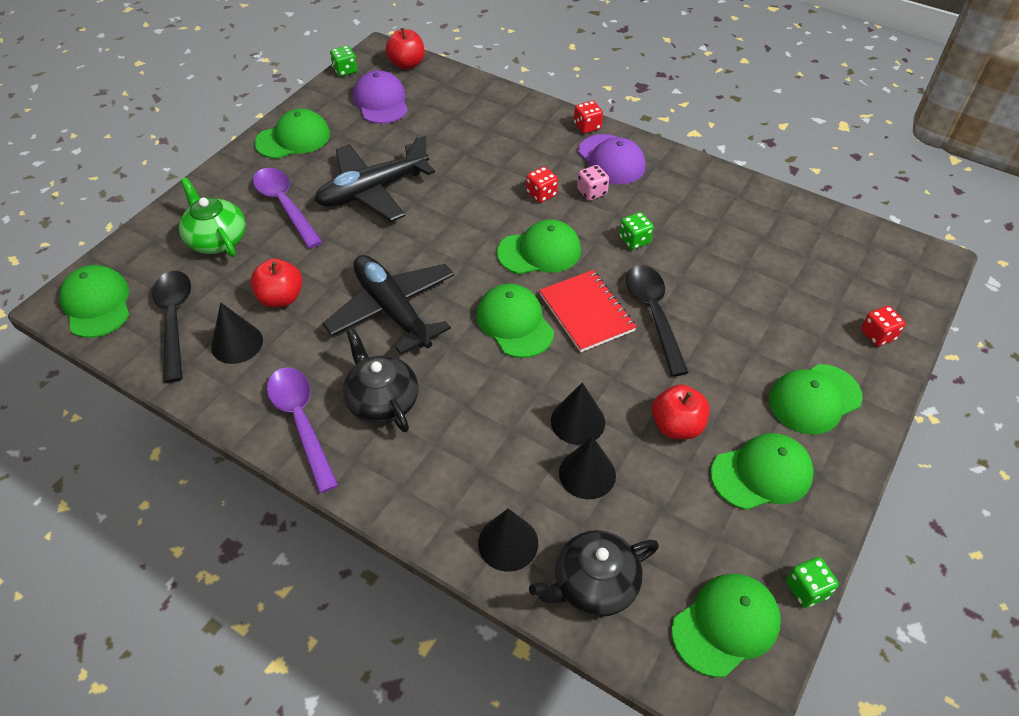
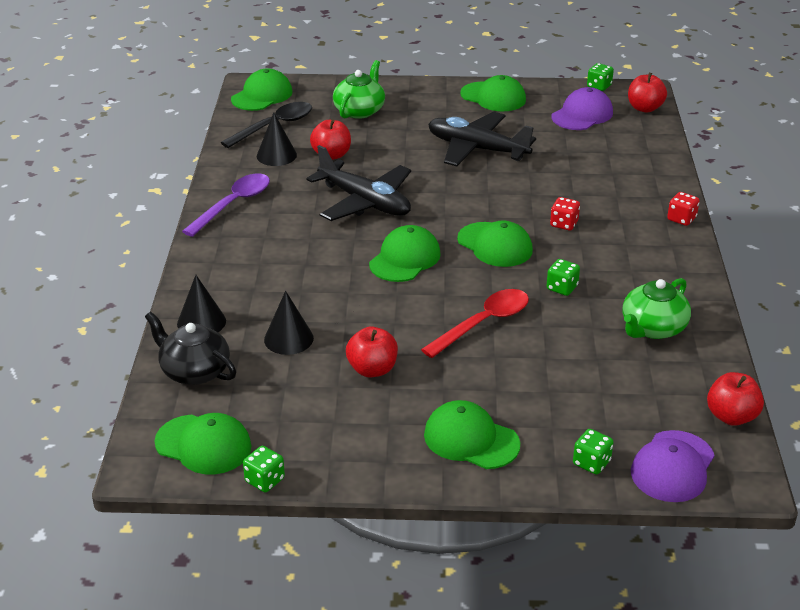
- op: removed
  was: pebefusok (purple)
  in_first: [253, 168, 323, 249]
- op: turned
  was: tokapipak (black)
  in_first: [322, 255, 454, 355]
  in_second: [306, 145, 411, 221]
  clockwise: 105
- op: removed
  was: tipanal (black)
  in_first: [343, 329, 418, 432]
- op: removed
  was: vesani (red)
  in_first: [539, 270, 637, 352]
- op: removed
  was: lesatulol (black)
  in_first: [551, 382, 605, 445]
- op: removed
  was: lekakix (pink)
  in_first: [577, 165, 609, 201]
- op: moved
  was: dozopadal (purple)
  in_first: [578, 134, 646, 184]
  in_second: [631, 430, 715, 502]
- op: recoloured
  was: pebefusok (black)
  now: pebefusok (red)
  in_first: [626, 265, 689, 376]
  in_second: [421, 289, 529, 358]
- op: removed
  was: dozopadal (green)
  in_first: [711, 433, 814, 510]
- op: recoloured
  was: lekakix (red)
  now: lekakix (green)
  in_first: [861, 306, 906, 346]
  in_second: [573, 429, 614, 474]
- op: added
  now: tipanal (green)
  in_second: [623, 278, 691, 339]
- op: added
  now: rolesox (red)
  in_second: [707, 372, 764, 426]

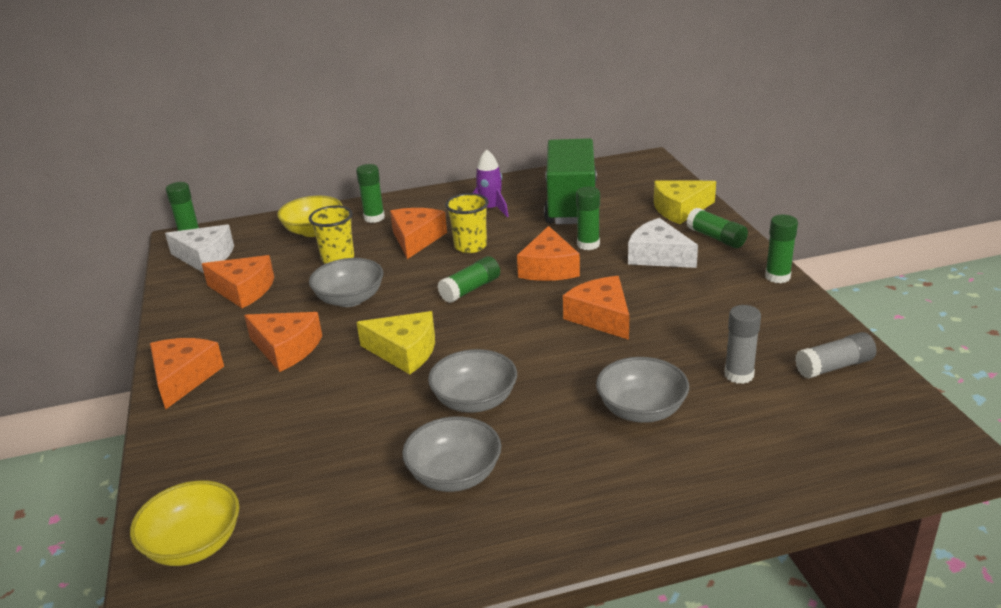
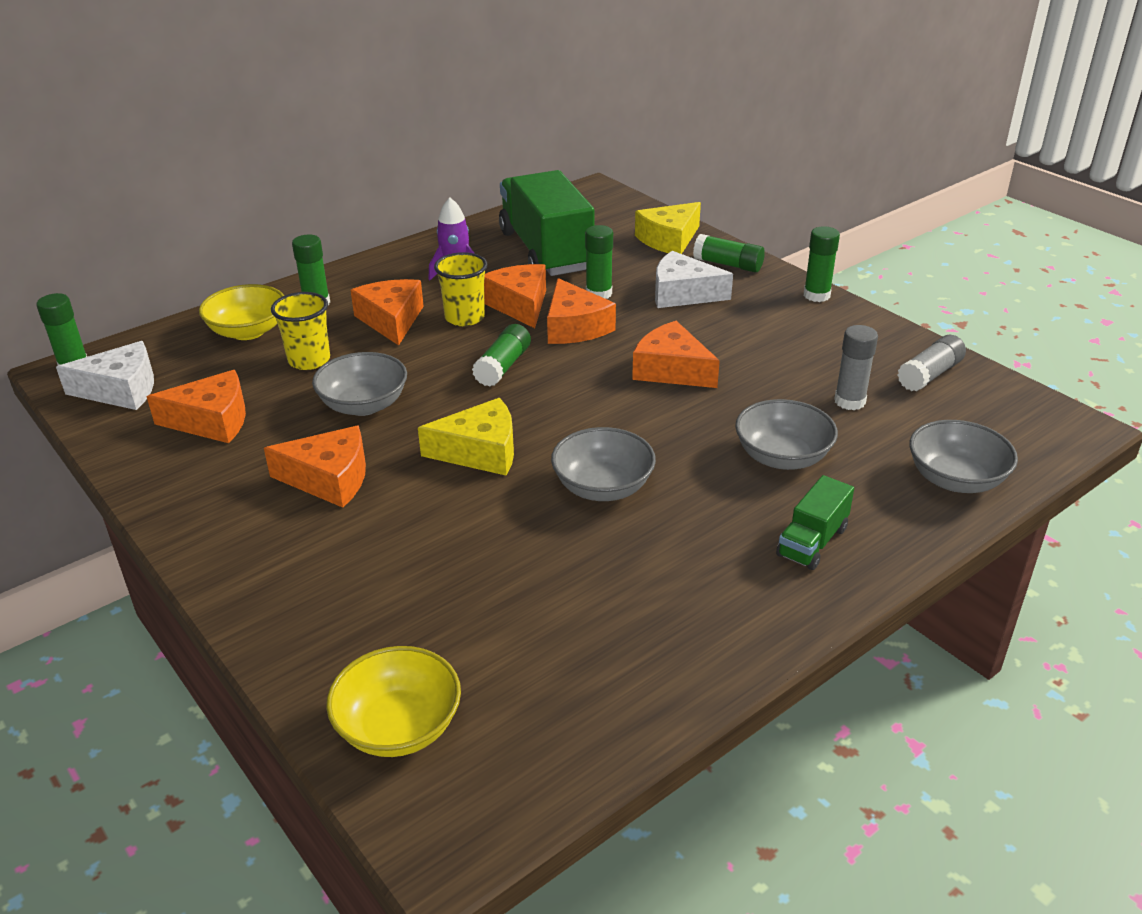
- op: moved
  was: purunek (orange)
  in_first: [150, 338, 224, 410]
  in_second: [484, 264, 546, 328]
- op: moved
  was: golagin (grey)
  in_first: [402, 416, 501, 492]
  in_second: [909, 420, 1018, 493]
- op: added
  now: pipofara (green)
  in_second: [776, 475, 854, 570]

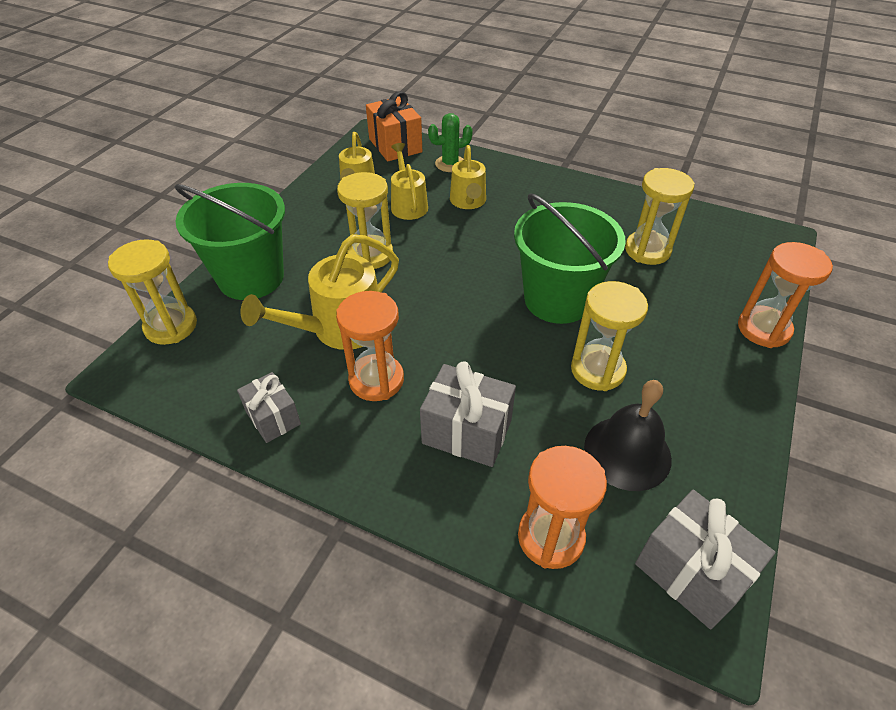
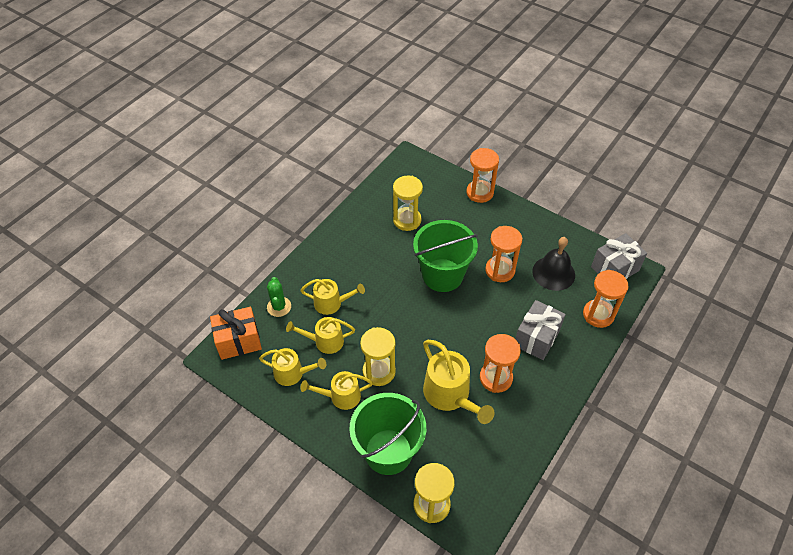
- op: removed
  was: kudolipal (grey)
  in_first: [237, 372, 301, 443]
- op: recoloured
  was: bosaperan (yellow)
  now: bosaperan (orange)
  in_first: [571, 281, 648, 391]
  in_second: [485, 226, 522, 282]
- op: added
  now: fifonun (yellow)
  in_second: [301, 371, 373, 410]

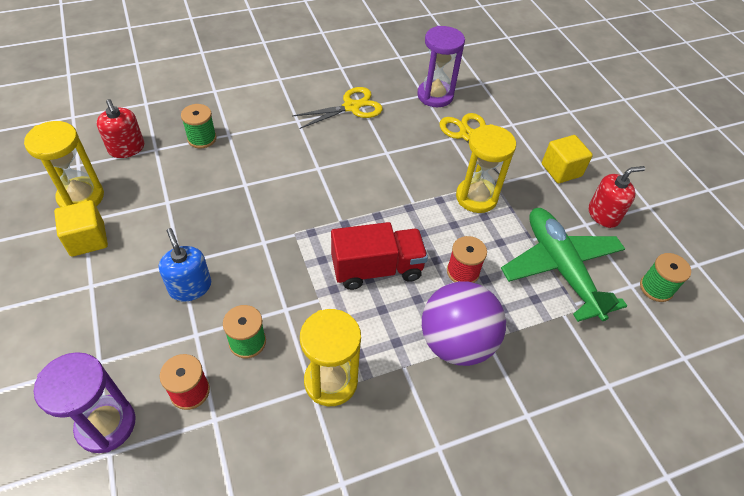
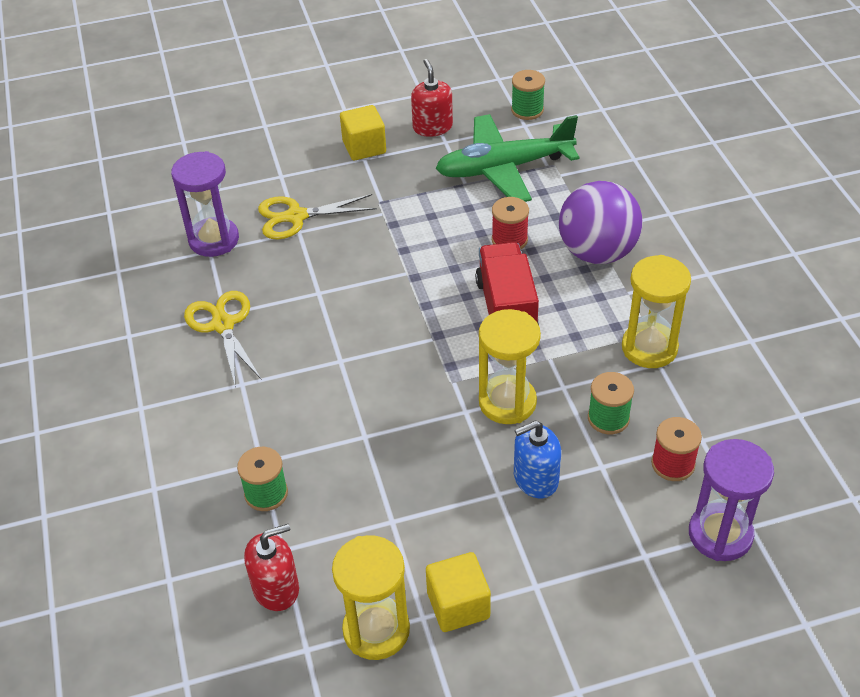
- op: moved
  was: bosaperan (yellow)
  in_first: [456, 124, 516, 213]
  in_second: [479, 309, 541, 424]

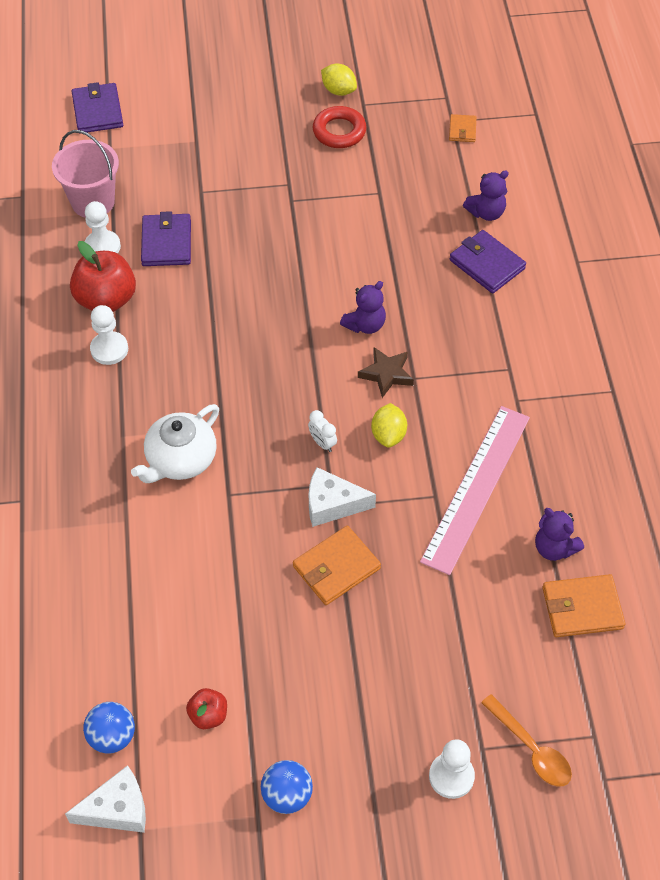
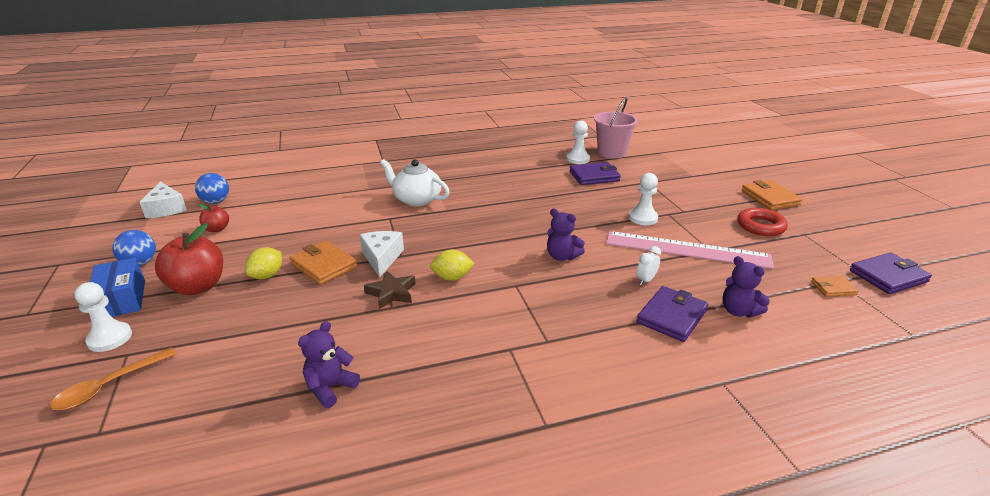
- op: moved
  was: rolesox (red)
  in_first: [70, 241, 136, 312]
  in_second: [155, 223, 223, 295]
- op: moved
  was: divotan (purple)
  in_first: [72, 82, 123, 134]
  in_second: [850, 252, 932, 294]
- op: moved
  was: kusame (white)
  in_first: [90, 305, 128, 365]
  in_second: [629, 173, 658, 225]
- op: moved
  was: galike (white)
  in_first: [308, 410, 337, 452]
  in_second: [636, 246, 661, 285]
- op: moved
  was: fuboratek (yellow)
  in_first: [321, 64, 357, 96]
  in_second: [245, 247, 282, 279]
- op: moved
  was: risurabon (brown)
  in_first: [358, 347, 414, 398]
  in_second: [364, 271, 416, 309]
- op: moved
  was: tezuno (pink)
  in_first: [420, 406, 530, 575]
  in_second: [606, 231, 774, 269]
- op: moved
  was: divotan (orange)
  in_first: [542, 574, 625, 637]
  in_second: [742, 180, 803, 210]
- op: added
  now: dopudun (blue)
  in_second: [90, 258, 145, 317]

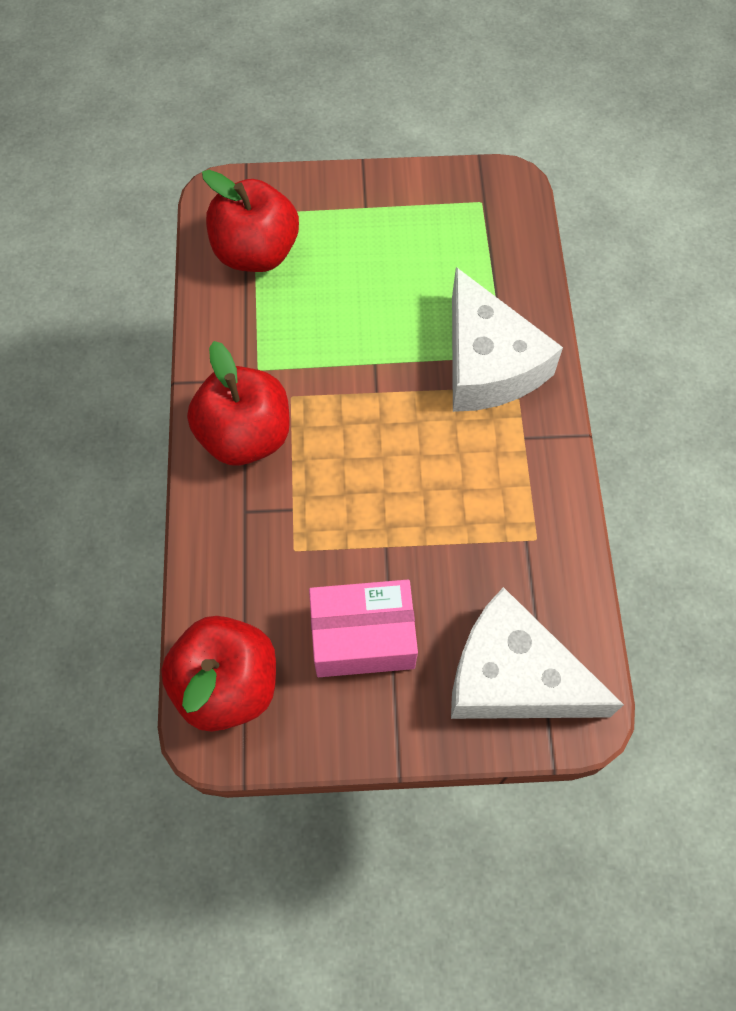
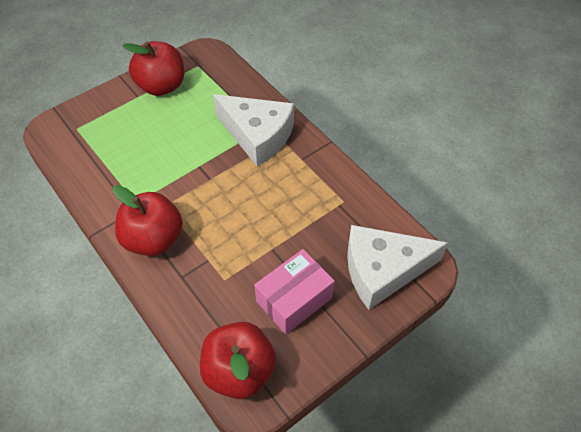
- op: moved
  was: rolesox (red)
  in_first: [202, 170, 299, 272]
  in_second: [122, 41, 184, 96]

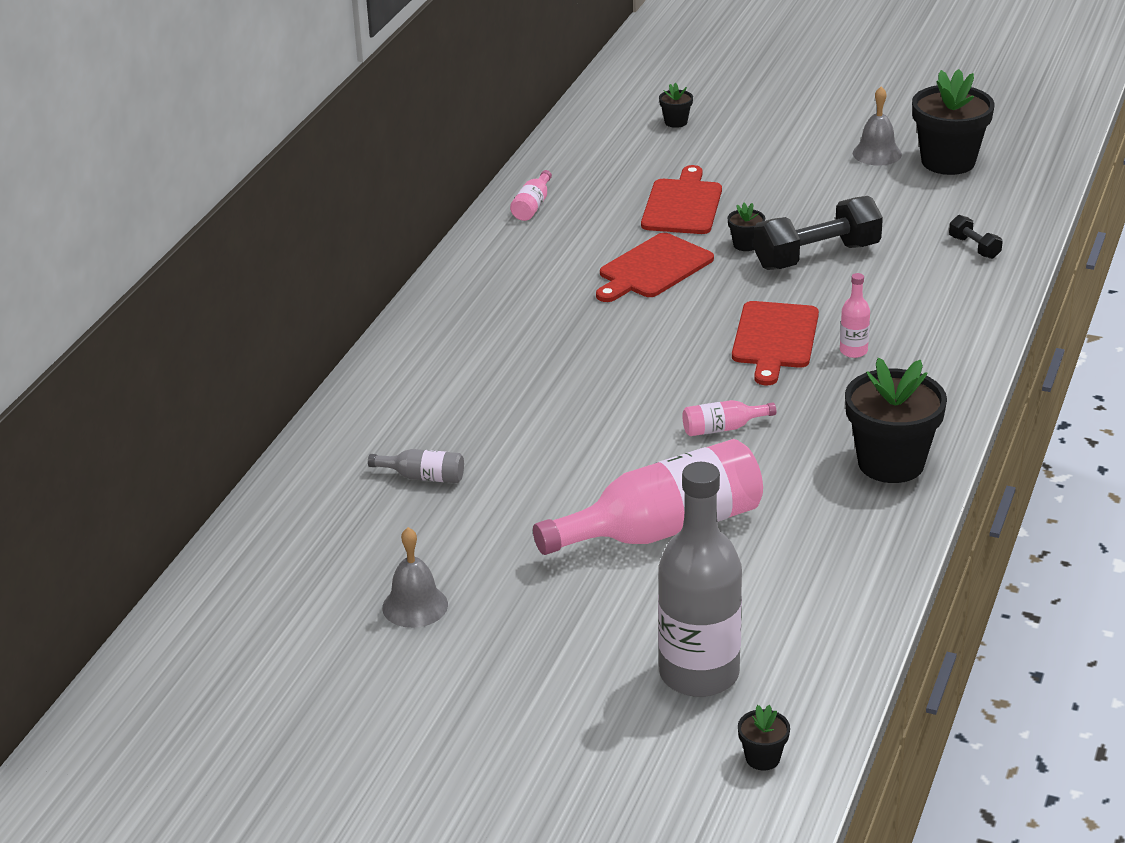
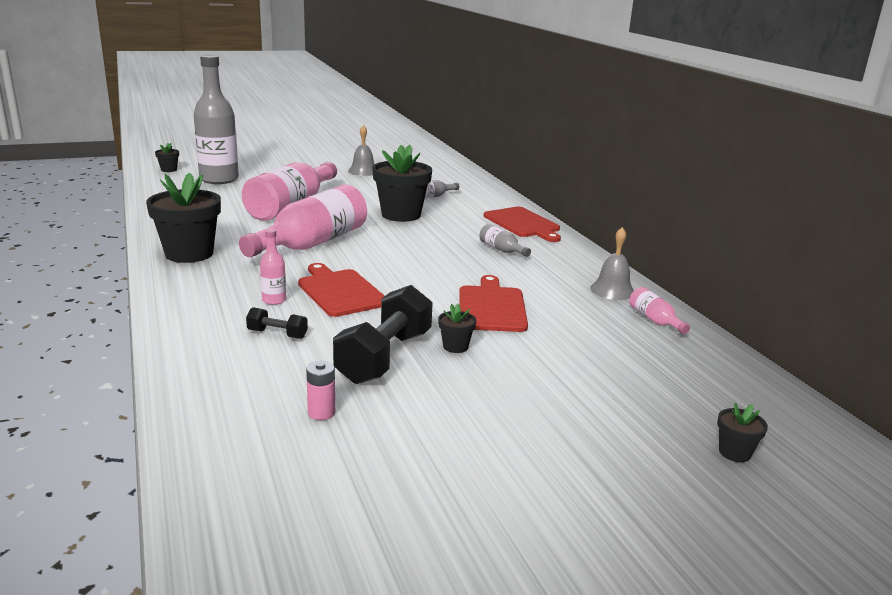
- op: moved
  was: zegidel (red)
  in_first: [641, 165, 722, 234]
  in_second: [484, 207, 561, 242]
- op: resized
  was: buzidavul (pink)
  in_first: [682, 400, 776, 436]
  in_second: [239, 185, 367, 257]
  ratio: 2.35
- op: moved
  was: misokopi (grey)
  in_first: [853, 87, 902, 166]
  in_second: [590, 227, 634, 300]
- op: moved
  was: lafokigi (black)
  in_first: [912, 69, 994, 175]
  in_second: [372, 145, 432, 222]
- op: moved
  was: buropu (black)
  in_first: [949, 215, 1003, 259]
  in_second: [246, 307, 308, 339]
- op: added
  now: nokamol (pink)
  in_second: [306, 361, 335, 420]
- op: added
  now: buzidavul (grey)
  in_second: [479, 224, 531, 257]

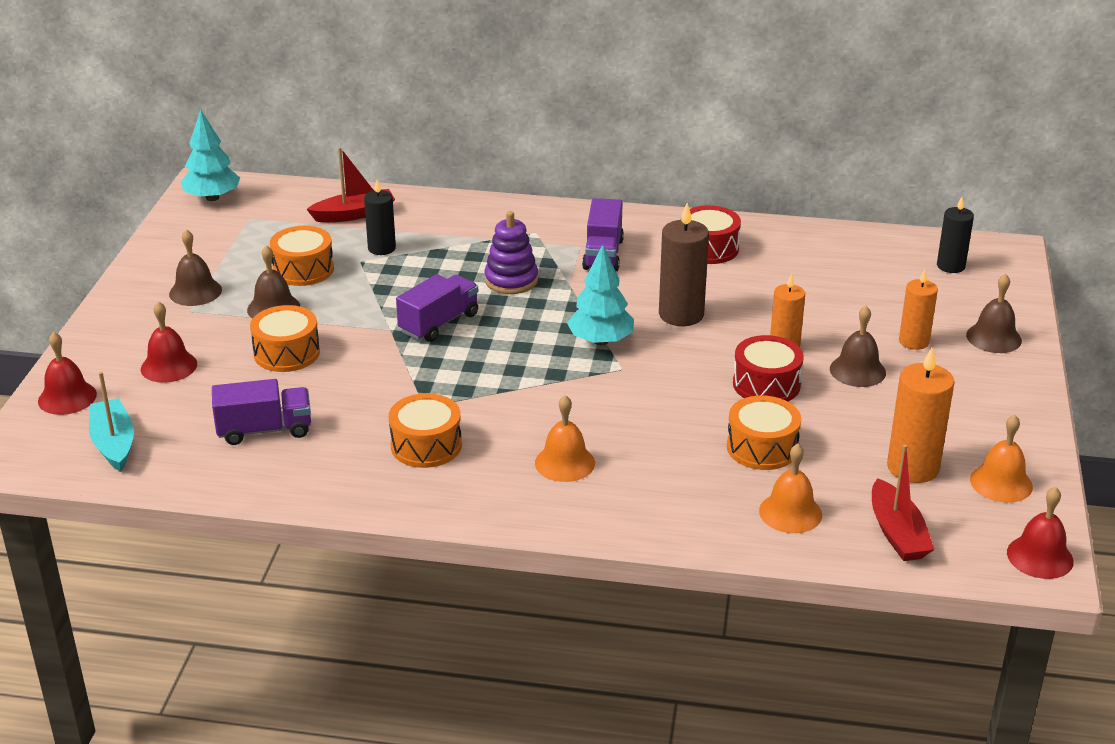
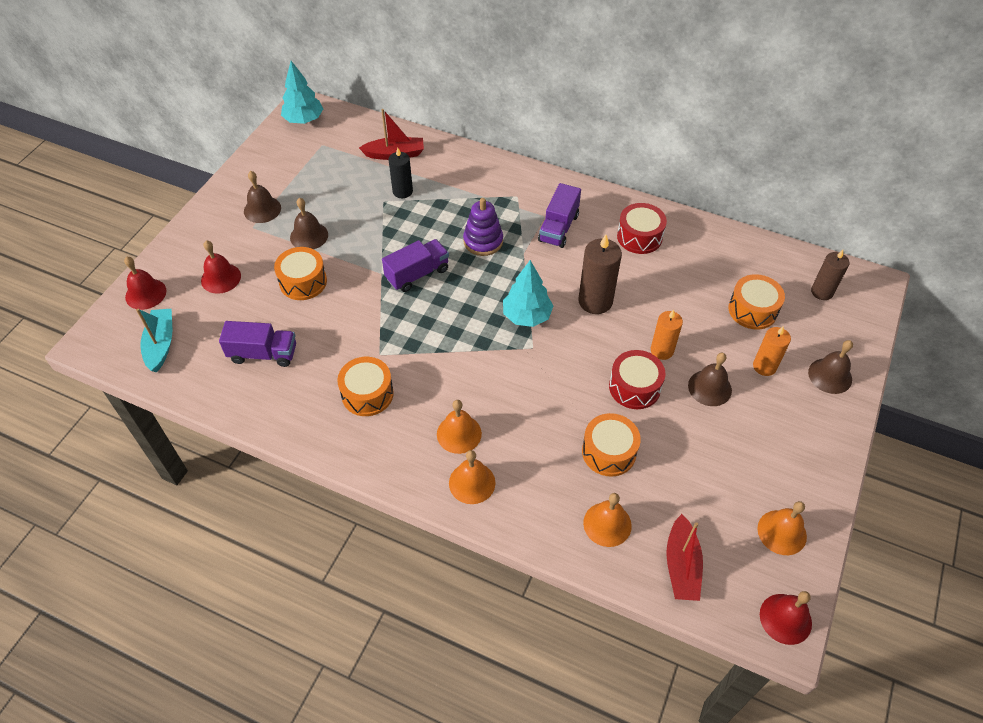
- op: moved
  was: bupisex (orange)
  in_first: [270, 226, 334, 286]
  in_second: [729, 274, 785, 330]
- op: removed
  was: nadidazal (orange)
  in_first: [887, 348, 955, 483]
- op: recoloured
  was: nadidazal (black)
  now: nadidazal (brown)
  in_first: [937, 197, 974, 273]
  in_second: [811, 250, 849, 300]
- op: added
  now: misokopi (orange)
  in_second: [449, 450, 496, 504]

